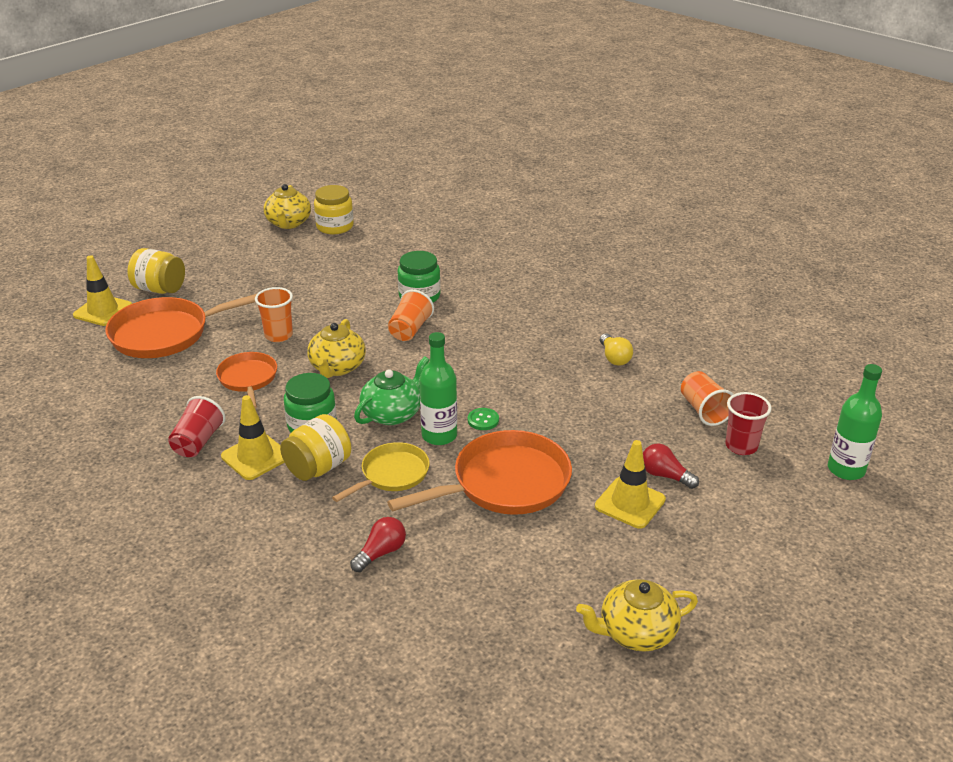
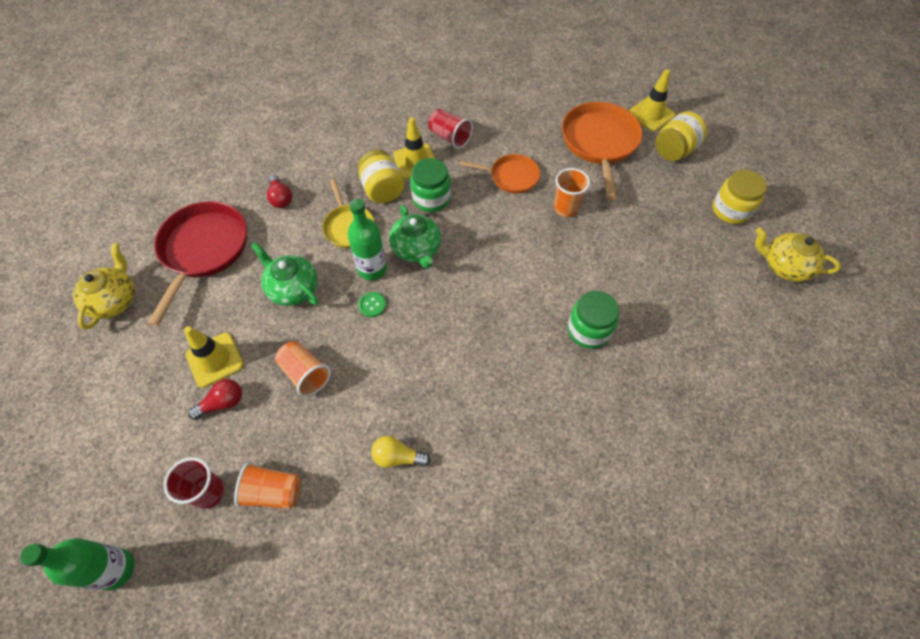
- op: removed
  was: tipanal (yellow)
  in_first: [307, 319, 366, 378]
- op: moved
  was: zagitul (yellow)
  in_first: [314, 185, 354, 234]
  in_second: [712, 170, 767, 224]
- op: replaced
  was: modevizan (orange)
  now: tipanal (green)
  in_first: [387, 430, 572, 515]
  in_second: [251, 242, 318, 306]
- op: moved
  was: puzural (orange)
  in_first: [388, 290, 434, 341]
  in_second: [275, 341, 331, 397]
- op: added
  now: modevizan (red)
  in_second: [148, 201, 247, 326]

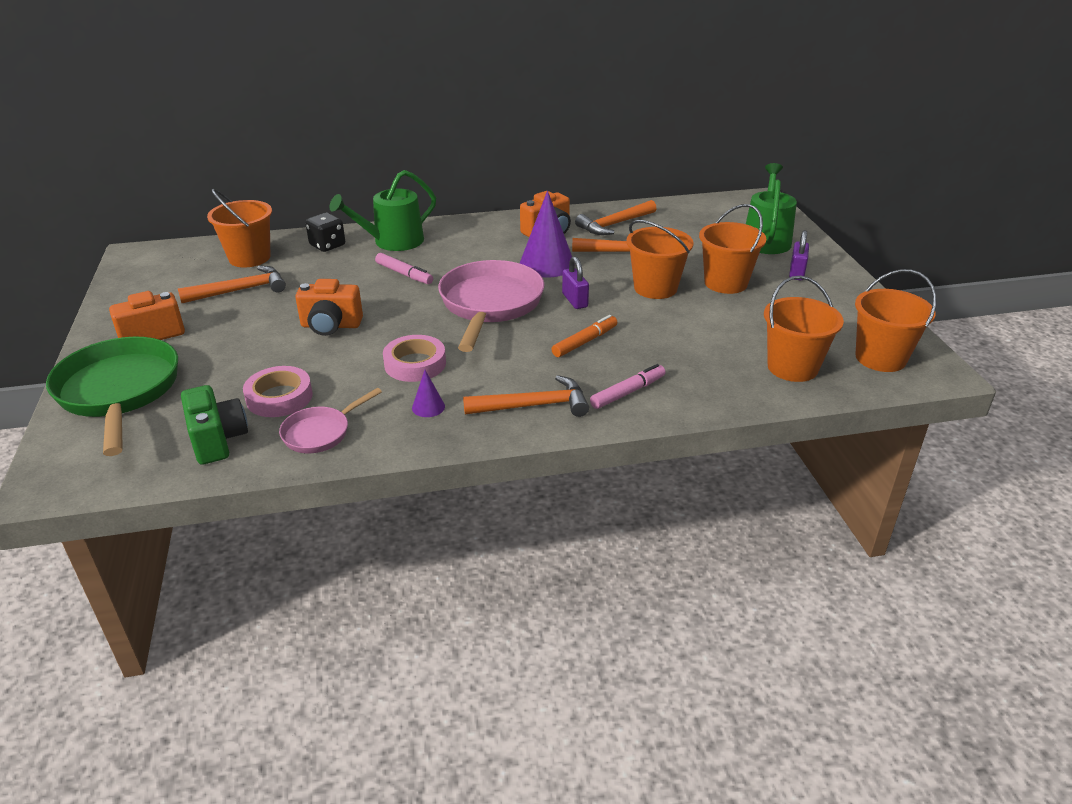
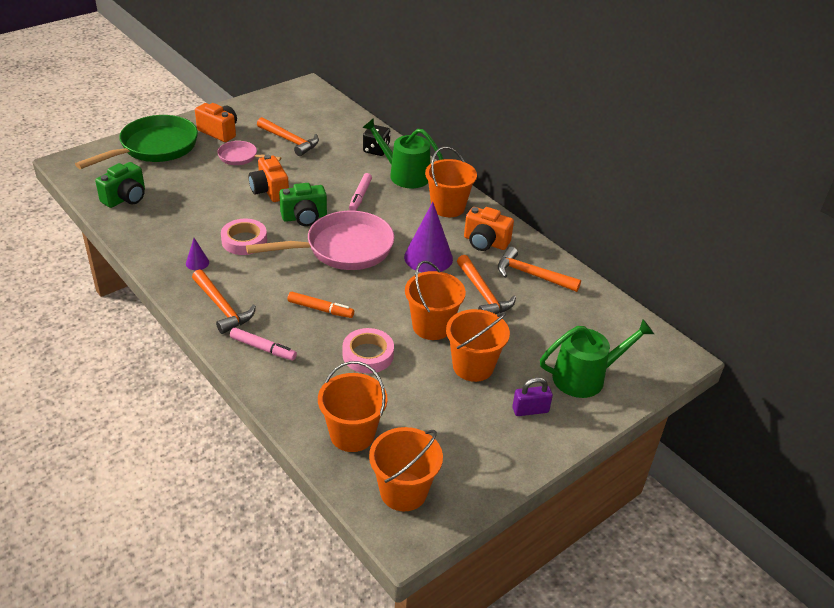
- op: moved
  was: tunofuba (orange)
  in_first: [207, 189, 272, 267]
  in_second: [425, 147, 477, 217]
- op: moved
  was: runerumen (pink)
  in_first: [243, 366, 313, 417]
  in_second: [343, 328, 394, 373]
- op: moved
  was: modevizan (pink)
  in_first: [279, 388, 382, 453]
  in_second: [217, 141, 281, 165]
- op: removed
  was: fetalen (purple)
  in_first: [562, 256, 589, 309]
- op: added
  now: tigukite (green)
  in_second: [279, 183, 327, 226]

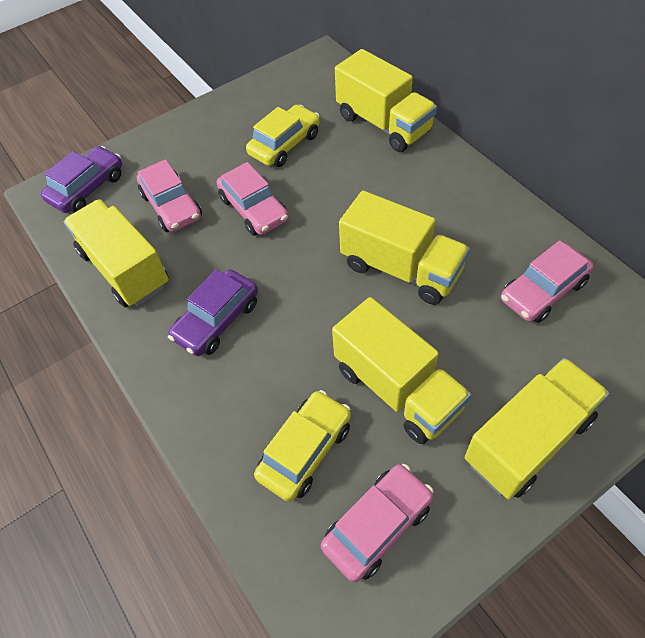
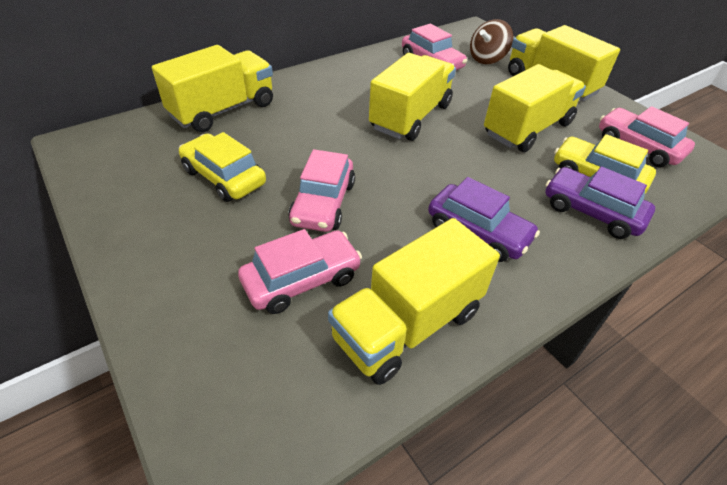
- op: moved
  was: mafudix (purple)
  in_first: [41, 146, 122, 213]
  in_second: [545, 166, 655, 239]
- op: turned
  was: mafudix (pink)
  in_first: [217, 162, 289, 236]
  in_second: [288, 149, 355, 232]
  clockwise: 135
- op: added
  now: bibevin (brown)
  in_second: [470, 19, 513, 64]

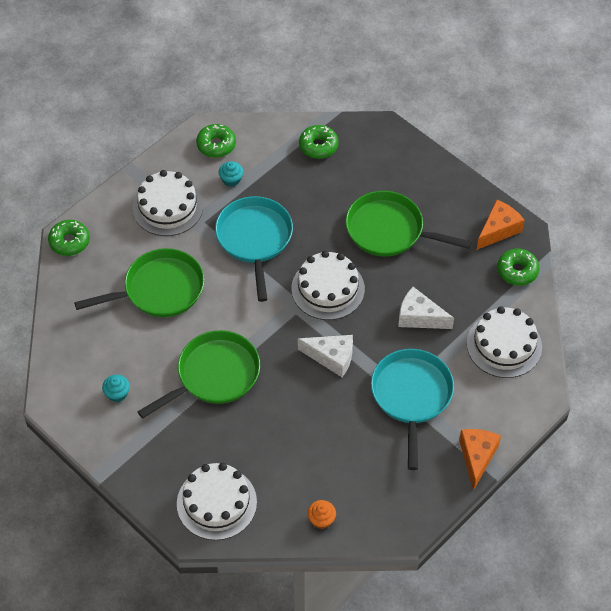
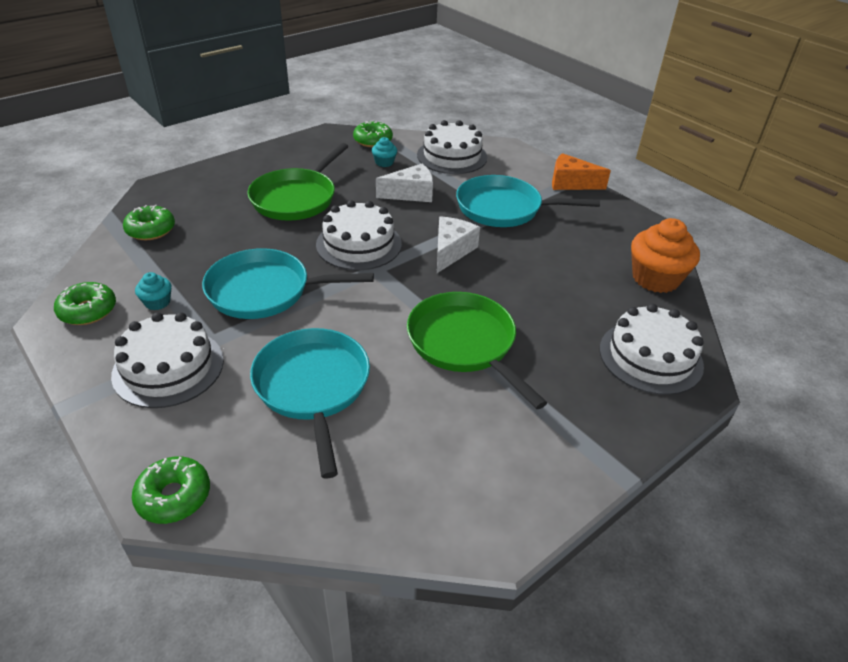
- op: recoloured
  was: modevizan (green)
  now: modevizan (turquoise)
  in_first: [74, 248, 204, 317]
  in_second: [250, 328, 370, 479]
- op: moved
  was: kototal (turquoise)
  in_first: [102, 375, 130, 402]
  in_second: [372, 137, 397, 167]
- op: resized
  was: kototal (orange)
  in_first: [307, 500, 336, 529]
  in_second: [631, 218, 700, 293]
  ratio: 2.06
- op: turned
  was: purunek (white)
  in_first: [398, 287, 454, 329]
  in_second: [376, 164, 433, 202]
  clockwise: -135
- op: removed
  was: purunek (orange)
  in_first: [477, 200, 525, 250]

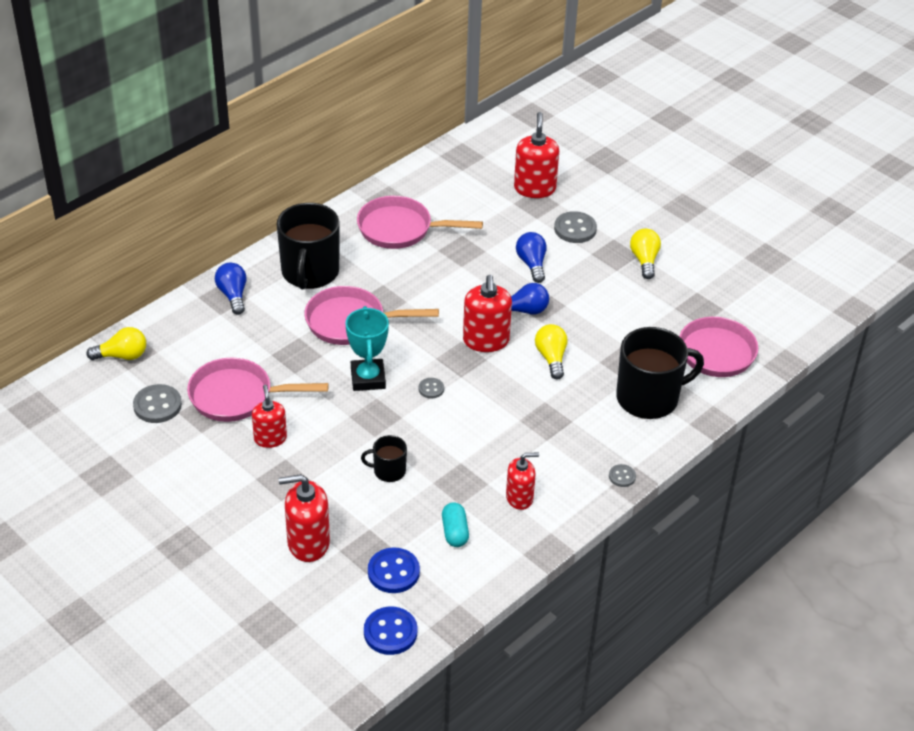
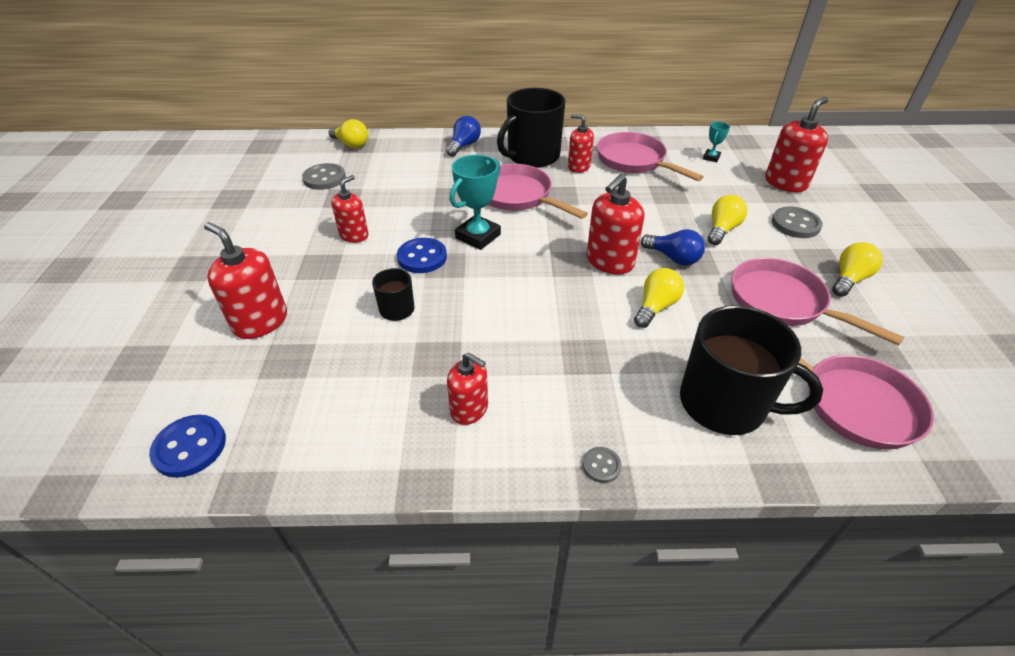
- op: moved
  was: modevizan (pink)
  in_first: [187, 358, 329, 422]
  in_second: [731, 258, 904, 346]
- op: moved
  was: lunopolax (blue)
  in_first: [368, 548, 420, 593]
  in_second: [397, 238, 447, 273]
- op: removed
  was: lunopolax (grey)
  in_first: [419, 378, 444, 399]
- op: removed
  was: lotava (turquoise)
  in_first: [442, 502, 469, 547]
- op: recoloured
  was: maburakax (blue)
  now: maburakax (yellow)
  in_first: [516, 232, 547, 283]
  in_second: [708, 195, 747, 245]
- op: added
  now: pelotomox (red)
  in_second: [568, 114, 594, 173]
- op: added
  now: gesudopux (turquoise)
  in_second: [703, 122, 730, 162]

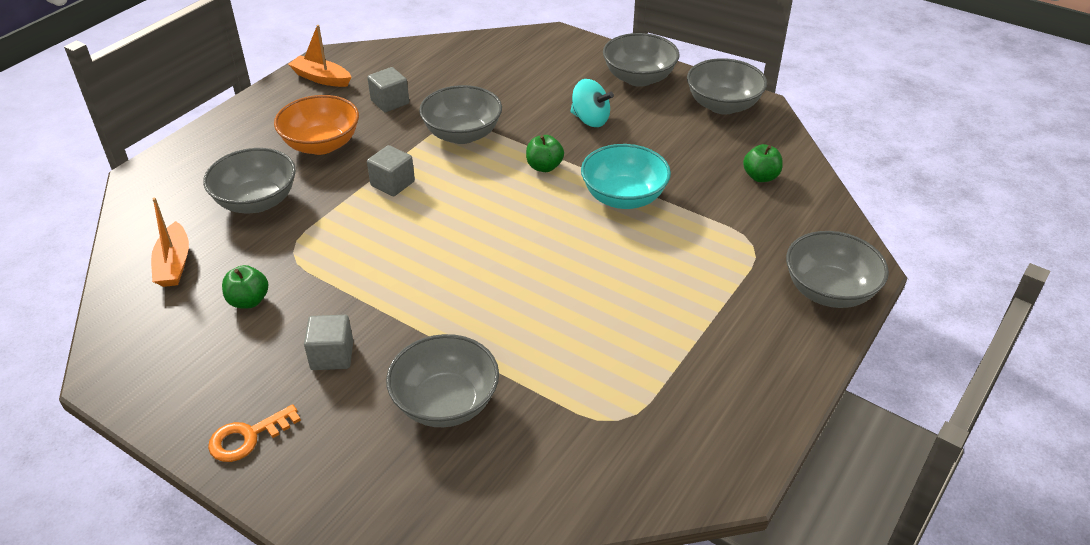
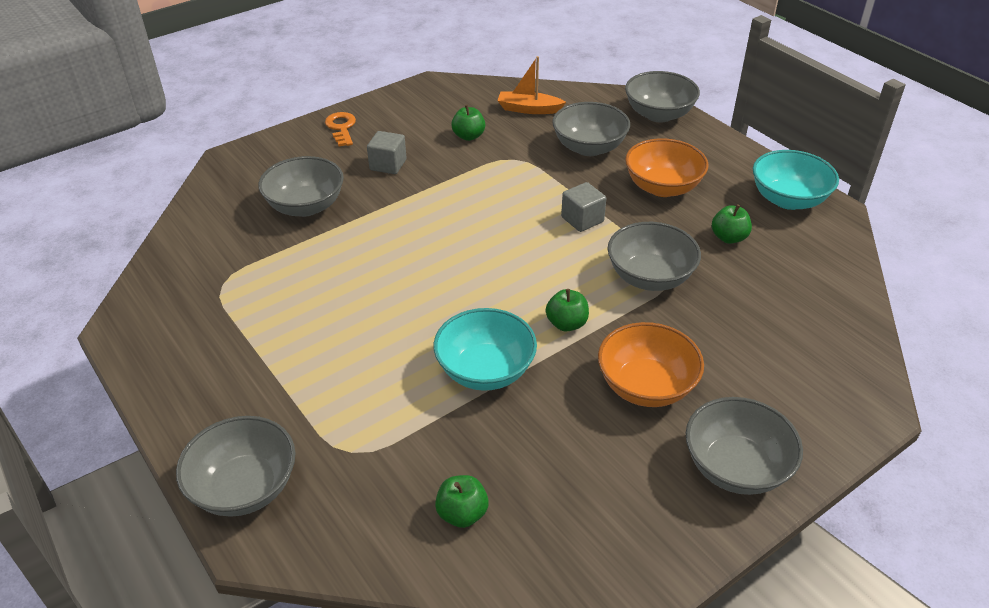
- op: replaced
  was: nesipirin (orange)
  now: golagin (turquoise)
  in_first: [288, 25, 351, 87]
  in_second: [753, 150, 839, 210]
- op: replaced
  was: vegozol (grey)
  now: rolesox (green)
  in_first: [367, 67, 409, 112]
  in_second: [712, 204, 752, 244]
- op: replaced
  was: bibevin (turquoise)
  now: golagin (orange)
  in_first: [571, 79, 614, 127]
  in_second: [598, 322, 704, 407]
- op: moved
  was: golagin (grey)
  in_first: [687, 58, 767, 114]
  in_second: [625, 71, 700, 122]

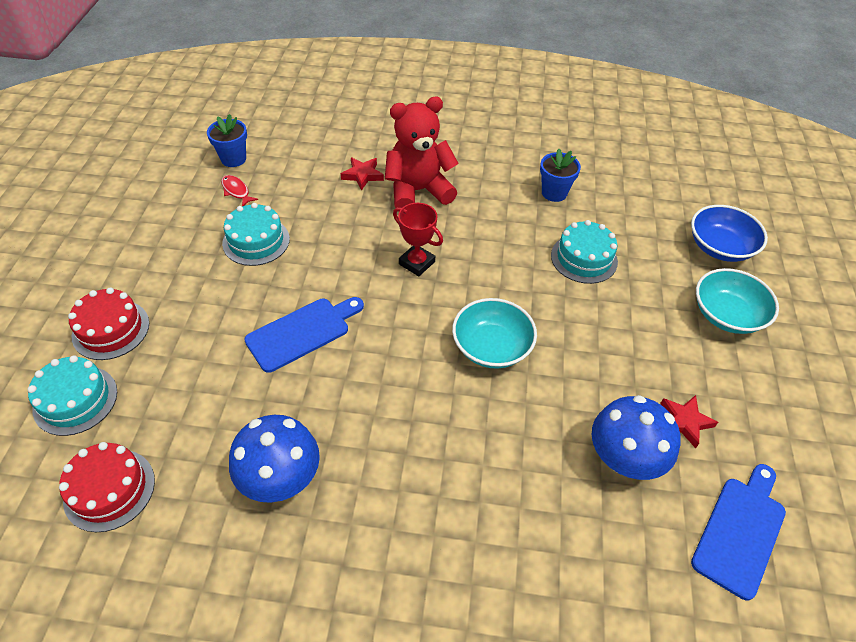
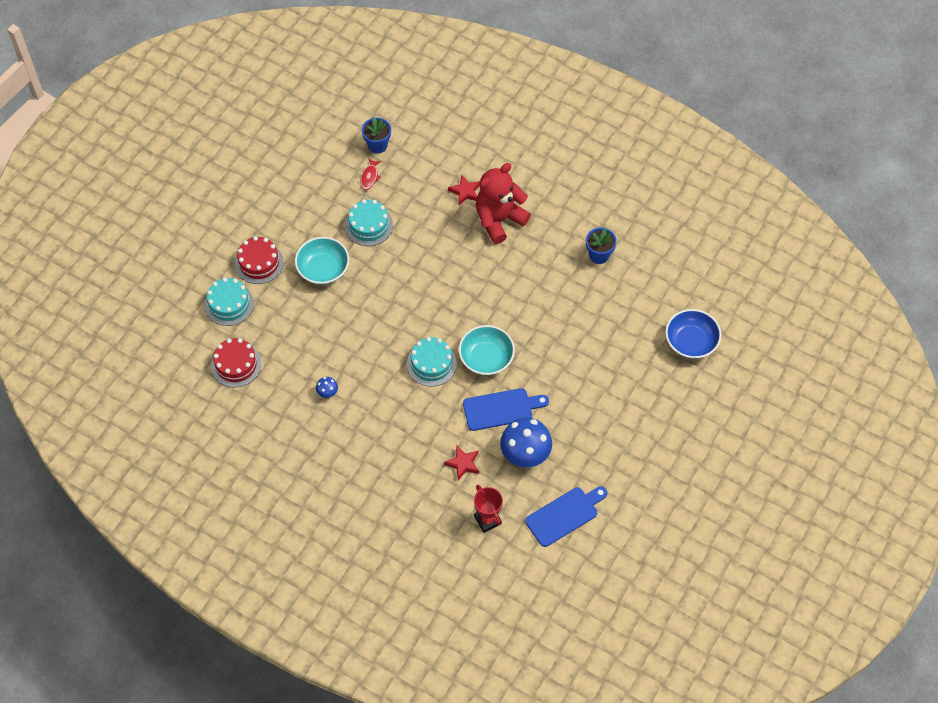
- op: turned
  was: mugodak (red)
  in_first: [221, 175, 258, 206]
  in_second: [360, 158, 381, 190]
  clockwise: -150
- op: resized
  was: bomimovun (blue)
  in_first: [229, 415, 320, 503]
  in_second: [316, 377, 338, 398]
  ratio: 0.44
- op: moved
  was: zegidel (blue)
  in_first: [244, 297, 364, 373]
  in_second: [463, 388, 549, 431]
- op: turned
  was: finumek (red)
  in_first: [385, 97, 459, 208]
  in_second: [476, 163, 531, 244]
  clockwise: -45
- op: moved
  was: gesudopux (red)
  in_first: [393, 203, 443, 276]
  in_second: [474, 485, 503, 533]
- op: moved
  was: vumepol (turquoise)
  in_first: [551, 220, 618, 284]
  in_second: [407, 337, 457, 386]
- op: moved
  was: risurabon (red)
  in_first: [660, 395, 718, 448]
  in_second: [444, 446, 479, 481]
- op: moved
  was: golagin (turquoise)
  in_first: [696, 268, 779, 334]
  in_second: [295, 237, 349, 285]

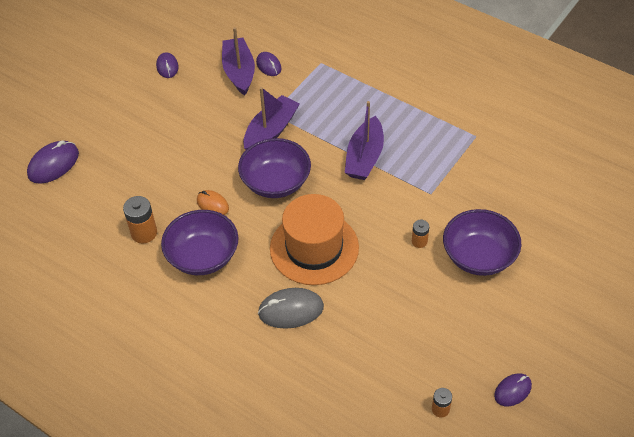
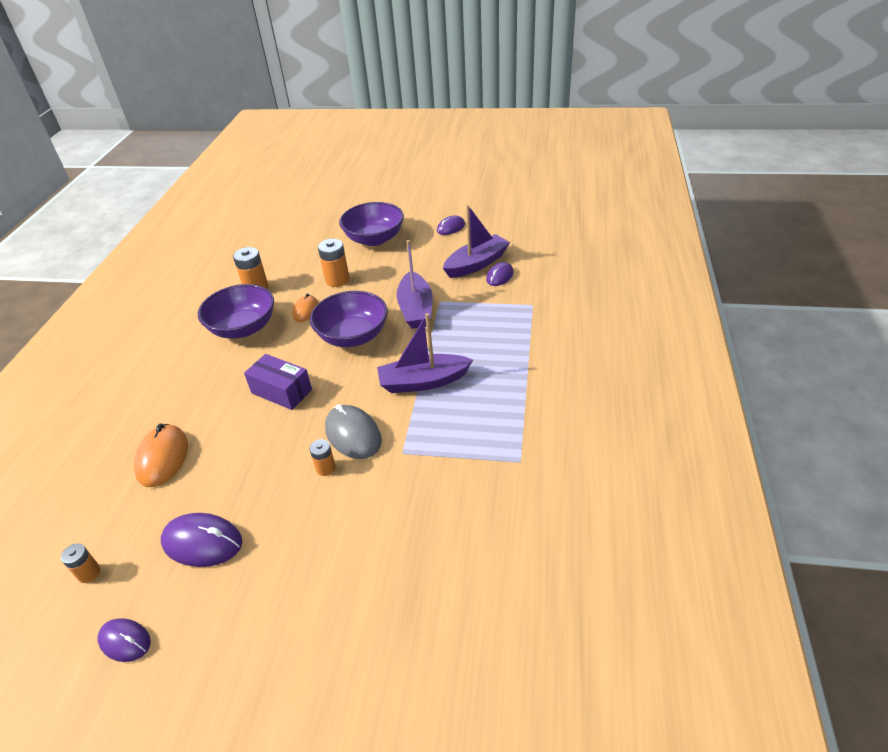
- op: moved
  was: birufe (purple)
  in_first: [27, 140, 79, 184]
  in_second: [161, 513, 242, 567]
- op: turned
  was: nesipirin (purple)
  in_first: [243, 87, 300, 150]
  in_second: [397, 240, 433, 329]
  clockwise: 75
- op: moved
  was: birufe (grey)
  in_first: [258, 288, 324, 329]
  in_second: [325, 404, 382, 459]
- op: replaced
  was: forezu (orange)
  now: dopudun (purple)
  in_first: [270, 194, 359, 285]
  in_second: [244, 354, 312, 410]
- op: moved
  was: golagin (purple)
  in_first: [443, 209, 521, 276]
  in_second: [339, 202, 404, 246]
- op: added
  now: birufe (orange)
  in_second: [134, 424, 188, 487]
- op: added
  now: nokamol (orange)
  in_second: [318, 239, 350, 287]

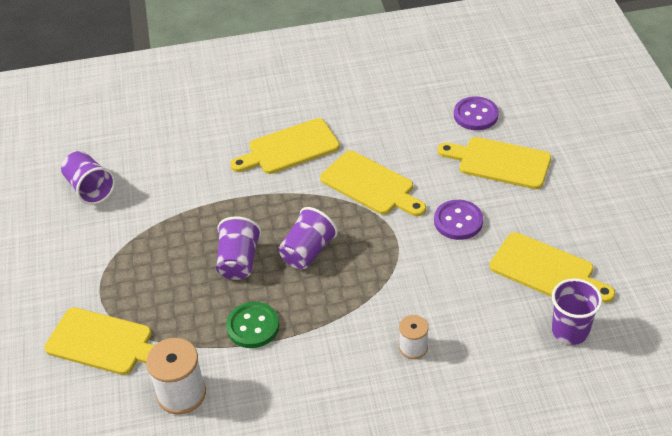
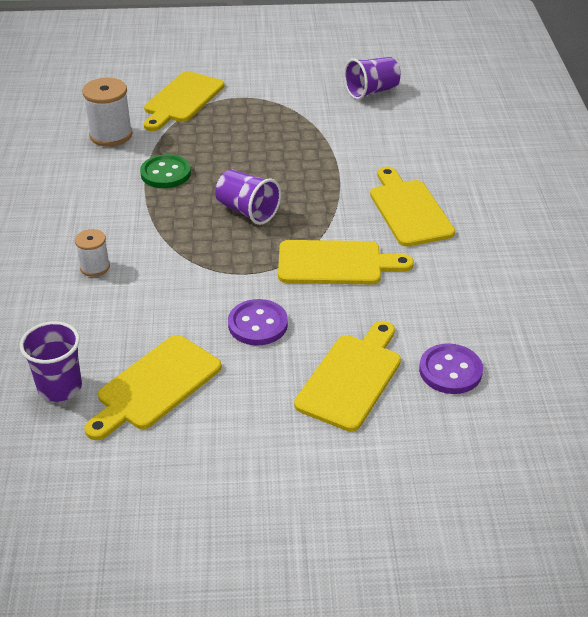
- op: removed
  was: puzural (purple)
  in_first: [216, 216, 262, 280]
- op: turned
  was: zegidel (yellow)
  in_first: [320, 151, 426, 216]
  in_second: [278, 240, 414, 284]
  clockwise: -135

